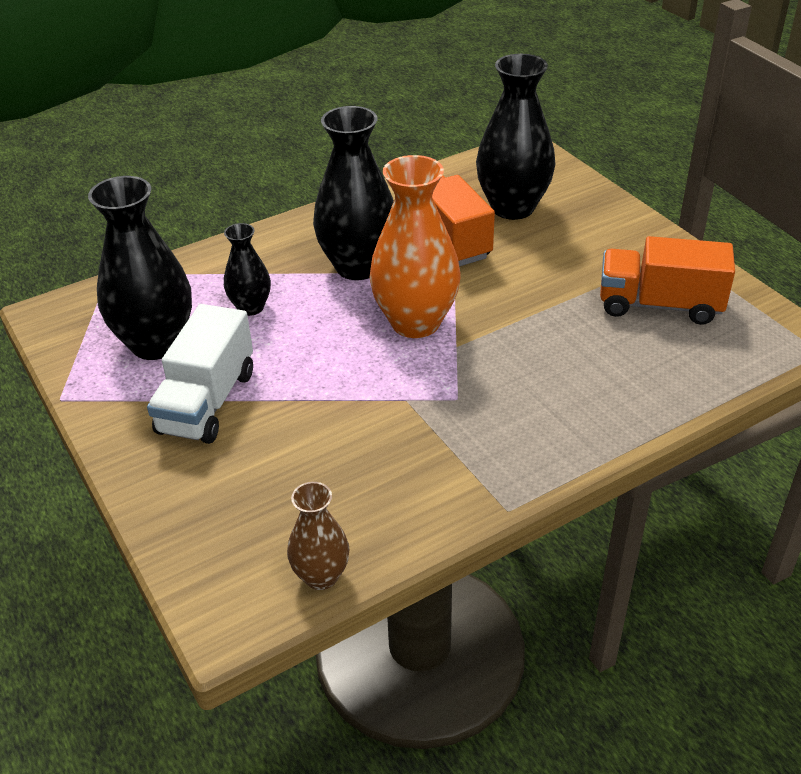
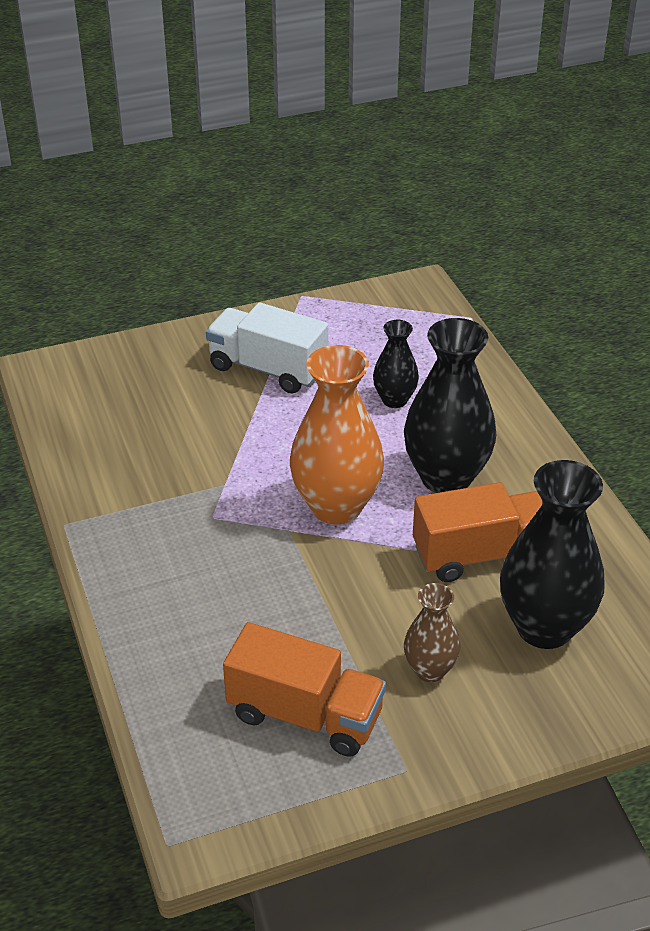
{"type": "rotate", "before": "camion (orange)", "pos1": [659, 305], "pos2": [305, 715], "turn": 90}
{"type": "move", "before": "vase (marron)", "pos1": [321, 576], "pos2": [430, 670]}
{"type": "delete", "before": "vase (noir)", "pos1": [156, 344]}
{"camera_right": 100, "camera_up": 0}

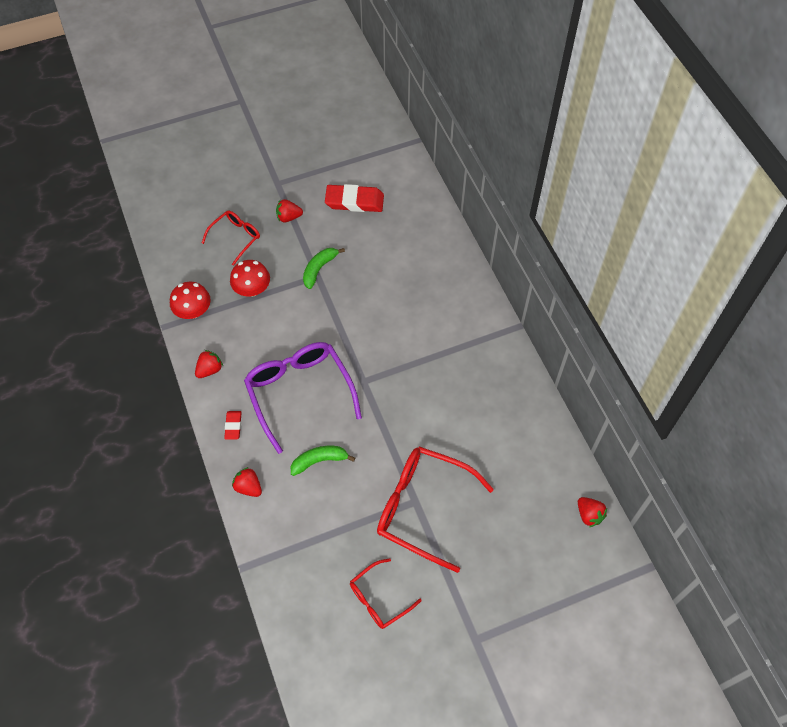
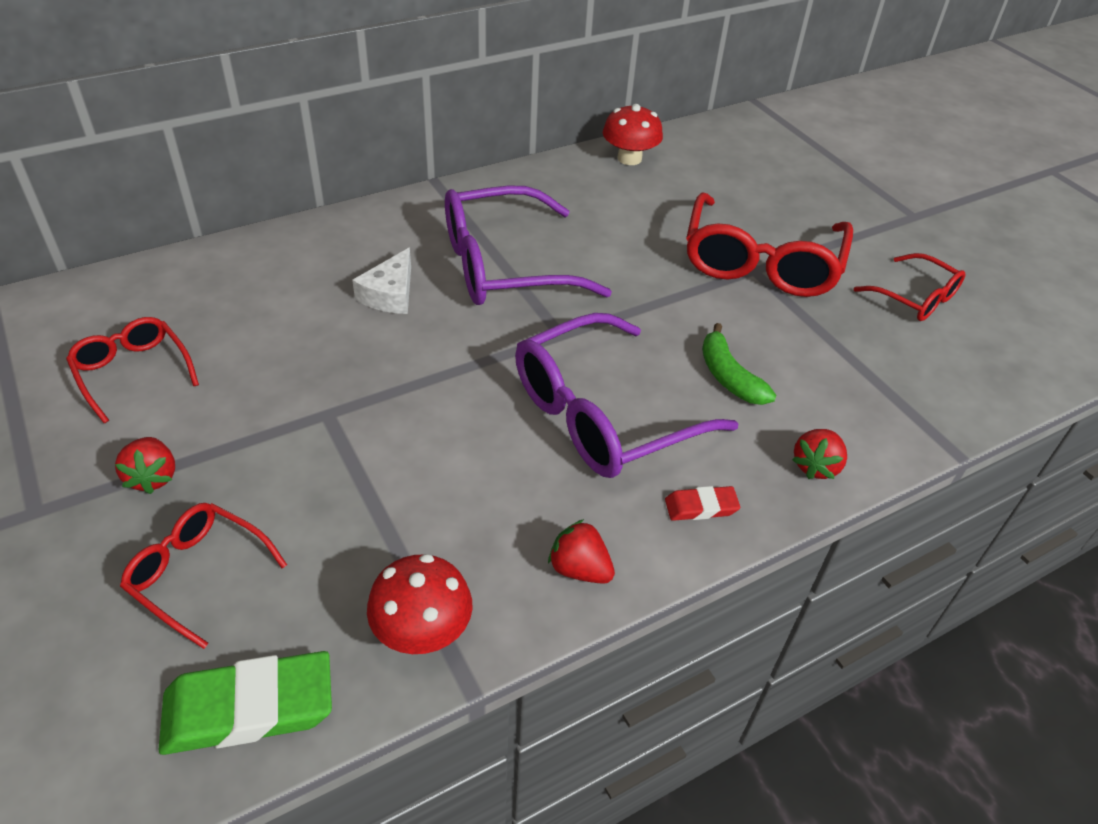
{"type": "replace", "before": "gomme (rouge)", "after": "lunettes (rouge)", "pos1": [354, 201], "pos2": [133, 372]}
{"type": "insert", "after": "gomme (vert)", "pos2": [249, 708]}
{"type": "insert", "after": "fromage (blanc)", "pos2": [390, 294]}
{"type": "insert", "after": "lunettes (violet)", "pos2": [504, 266]}
{"type": "move", "before": "champignon (rouge)", "pos1": [252, 289], "pos2": [629, 158]}
{"type": "delete", "before": "banane (vert)", "pos1": [319, 269]}
{"type": "delete", "before": "fraise (rouge)", "pos1": [589, 515]}
{"camera_right": -100, "camera_up": -15}

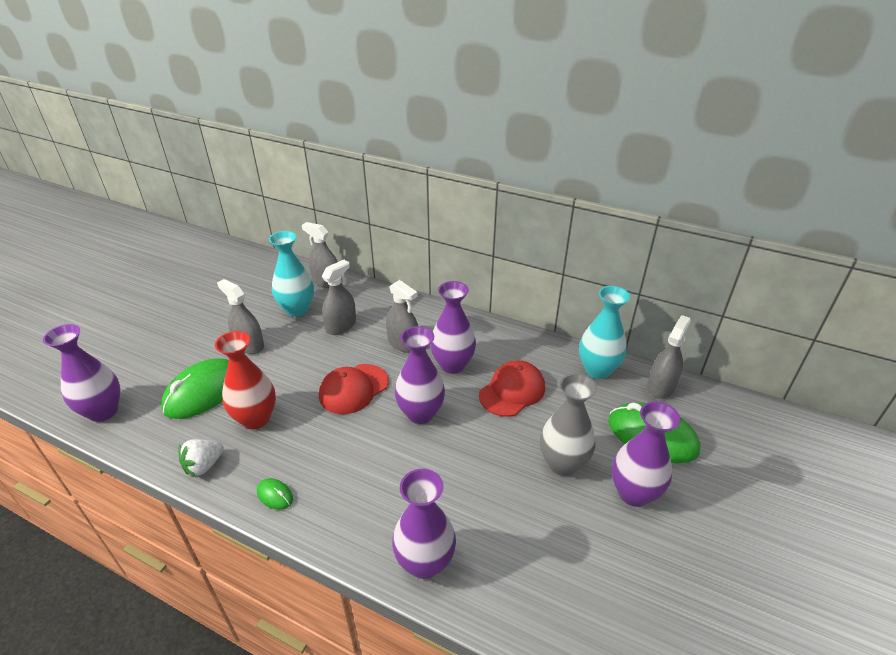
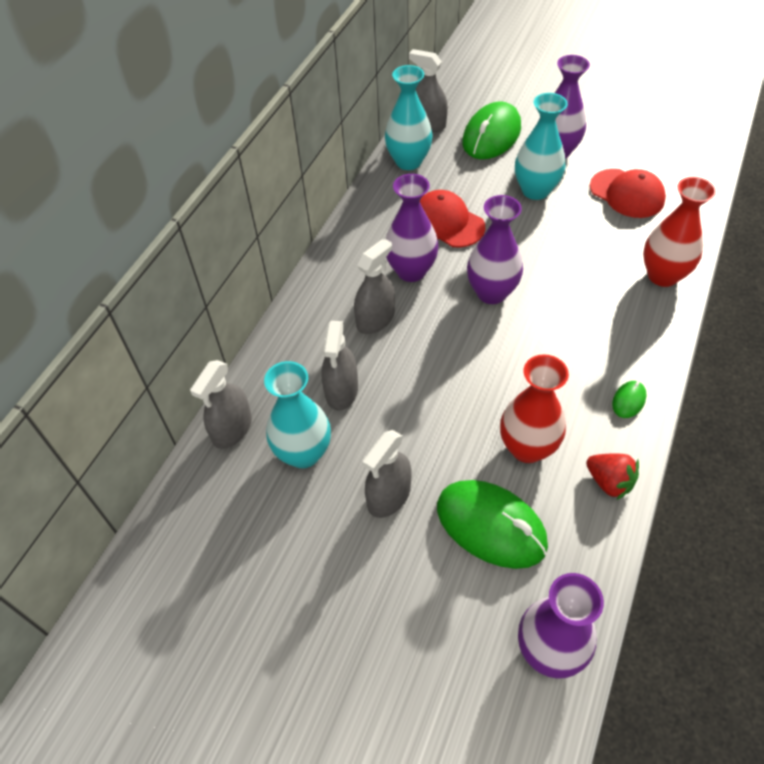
{"type": "rotate", "before": "vaporisateur (gris)", "pos1": [341, 326], "pos2": [341, 391], "turn": -120}
{"type": "recolor", "before": "vase (gris)", "after": "vase (turquoise)", "pos1": [563, 464], "pos2": [535, 190]}
{"type": "recolor", "before": "fraise (blanc)", "after": "fraise (rouge)", "pos1": [204, 466], "pos2": [609, 482]}
{"type": "move", "before": "casquette (rouge)", "pos1": [353, 389], "pos2": [627, 193]}
{"type": "recolor", "before": "vase (violet)", "after": "vase (rouge)", "pos1": [425, 562], "pos2": [663, 275]}
{"camera_right": -90, "camera_up": 15}

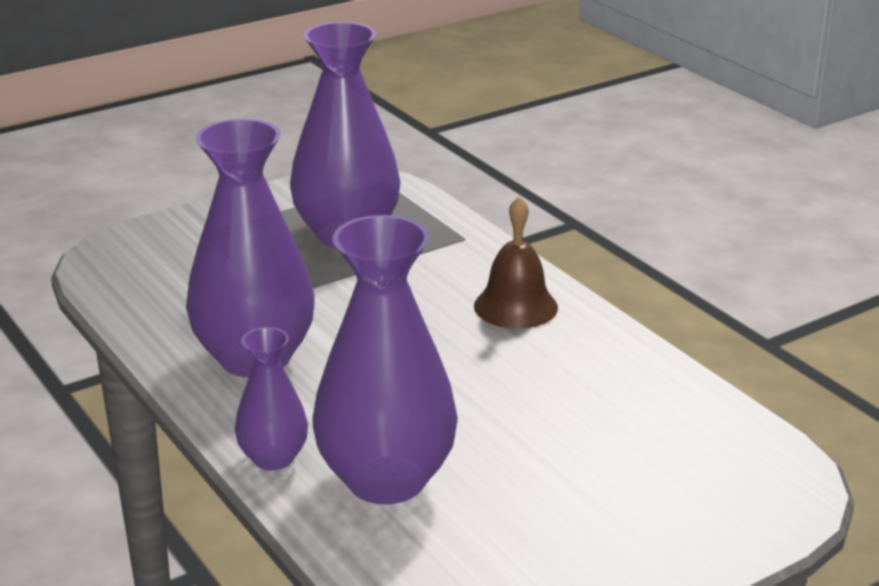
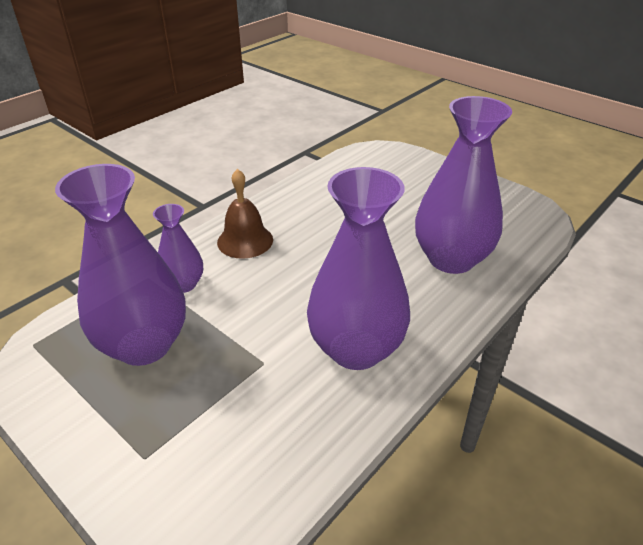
{"type": "move", "before": "vase (violet)", "pos1": [273, 458], "pos2": [183, 284]}
{"camera_right": -105, "camera_up": 10}

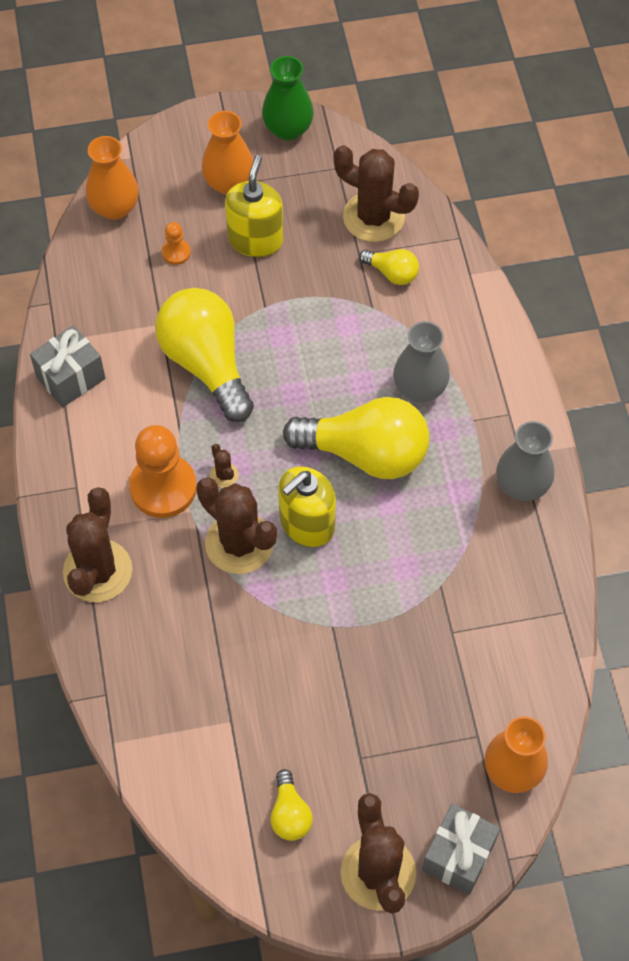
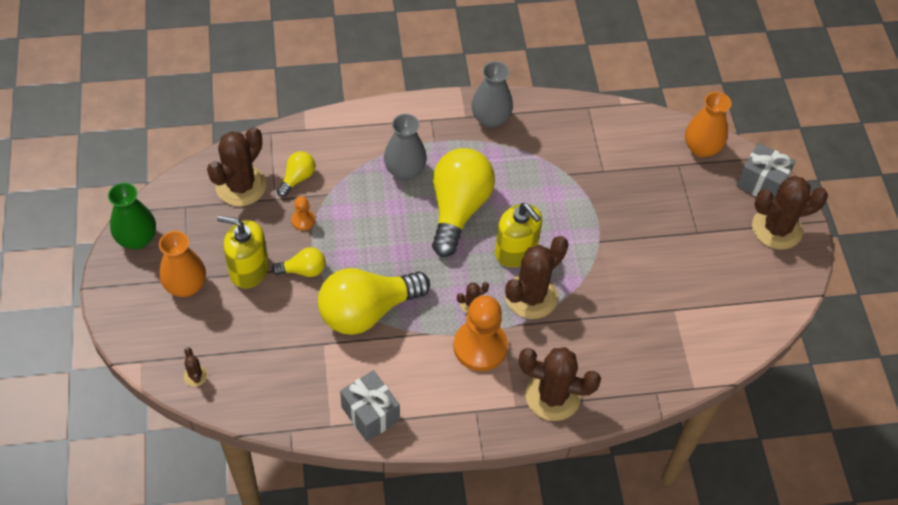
{"type": "replace", "before": "vase (orange)", "after": "cactus (marron)", "pos1": [115, 208], "pos2": [195, 376]}
{"type": "move", "before": "ampoule (jaune)", "pos1": [290, 814], "pos2": [303, 270]}
{"type": "move", "before": "pion (orange)", "pos1": [176, 252], "pos2": [303, 220]}
{"camera_right": -90, "camera_up": -5}

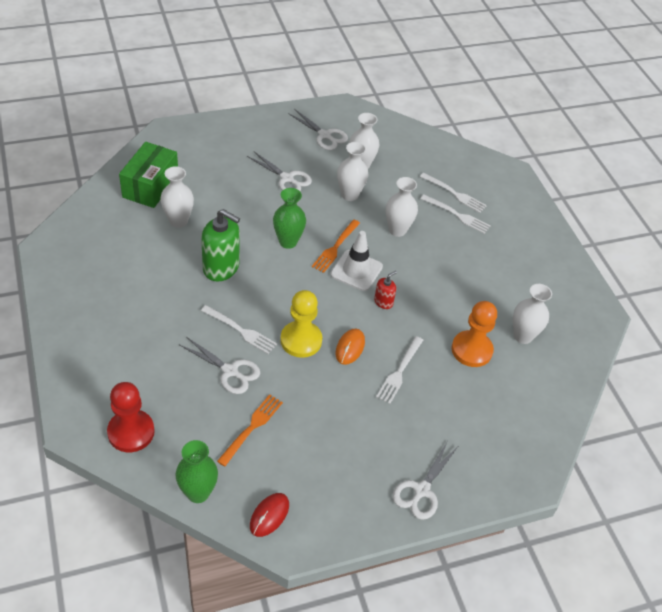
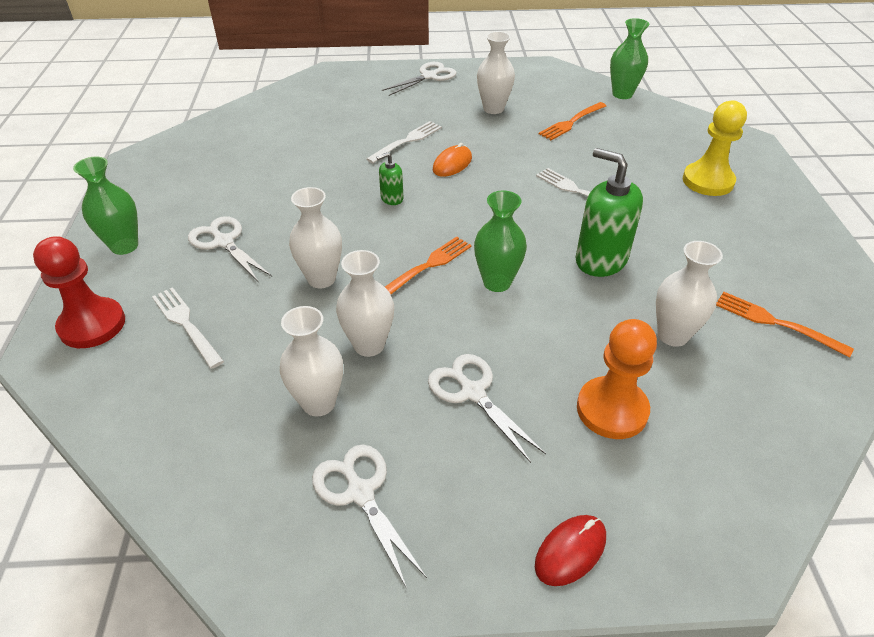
{"type": "move", "before": "pion (rouge)", "pos1": [131, 432], "pos2": [92, 325]}
{"type": "insert", "after": "vase (vert)", "pos2": [124, 246]}
{"type": "move", "before": "ciseaux (blanc)", "pos1": [230, 371], "pos2": [224, 242]}
{"type": "recolor", "before": "distributeur de savon (rouge)", "after": "distributeur de savon (vert)", "pos1": [383, 302], "pos2": [391, 198]}
{"type": "move", "before": "vase (blanc)", "pos1": [522, 336], "pos2": [493, 109]}
{"type": "move", "before": "souris (rouge)", "pos1": [269, 515], "pos2": [570, 551]}
{"type": "move", "before": "pion (orange)", "pos1": [471, 350], "pos2": [612, 409]}
{"type": "move", "before": "pion (jaune)", "pos1": [301, 340], "pos2": [708, 181]}
{"type": "insert", "after": "fourchette (orange)", "pos2": [776, 323]}
{"type": "delete", "before": "boîte (vert)", "pos1": [150, 186]}
{"type": "delete", "before": "cône de chantier (blanc)", "pos1": [356, 270]}
{"type": "delete", "before": "fourchette (blanc)", "pos1": [457, 215]}
{"camera_right": -160, "camera_up": -5}

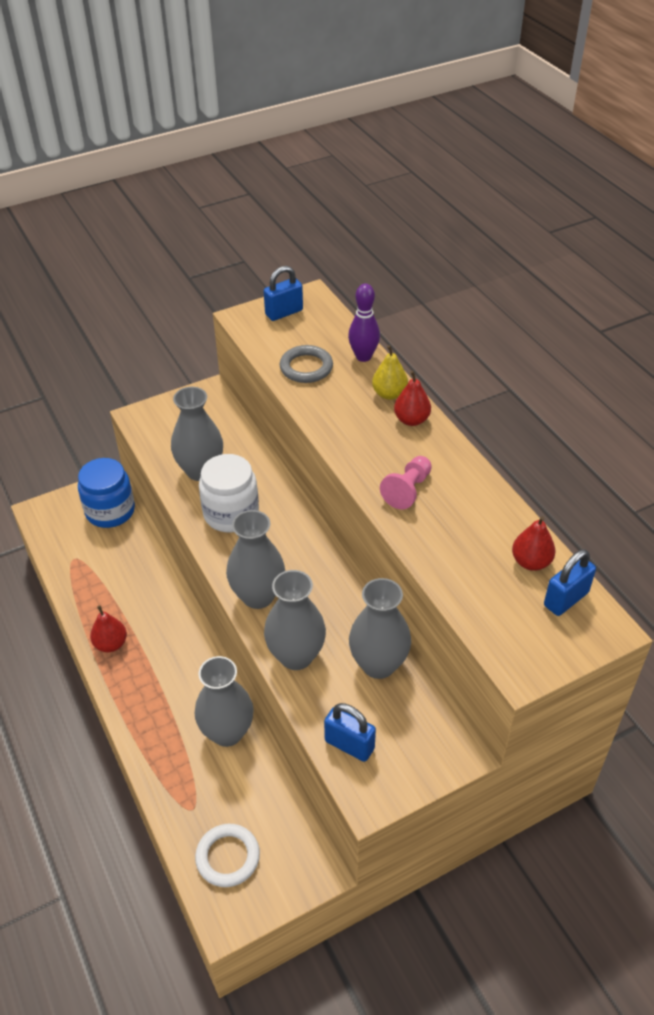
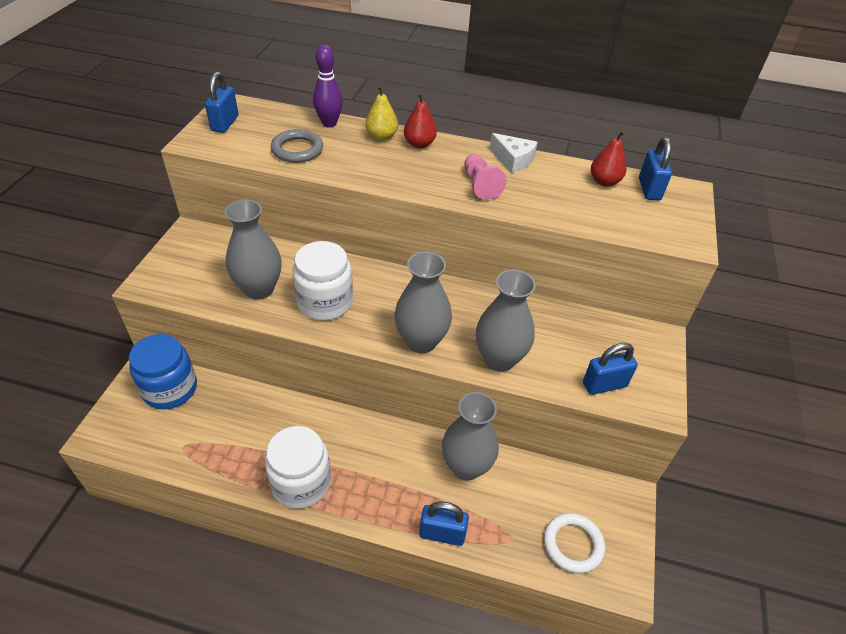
{"type": "replace", "before": "poire (rouge)", "after": "bocal (blanc)", "pos1": [111, 644], "pos2": [301, 482]}
{"type": "insert", "after": "cadenas (bleu)", "pos2": [442, 534]}
{"type": "insert", "after": "fromage (blanc)", "pos2": [513, 160]}
{"type": "delete", "before": "vase (gris)", "pos1": [378, 664]}
{"camera_right": -50, "camera_up": 0}

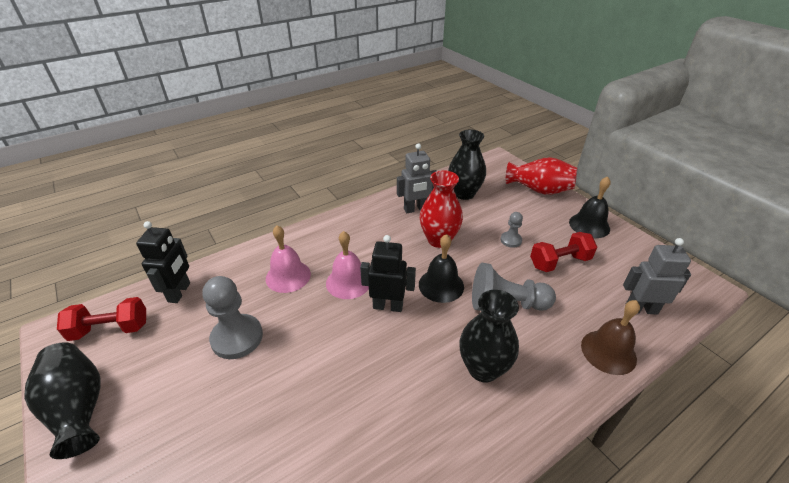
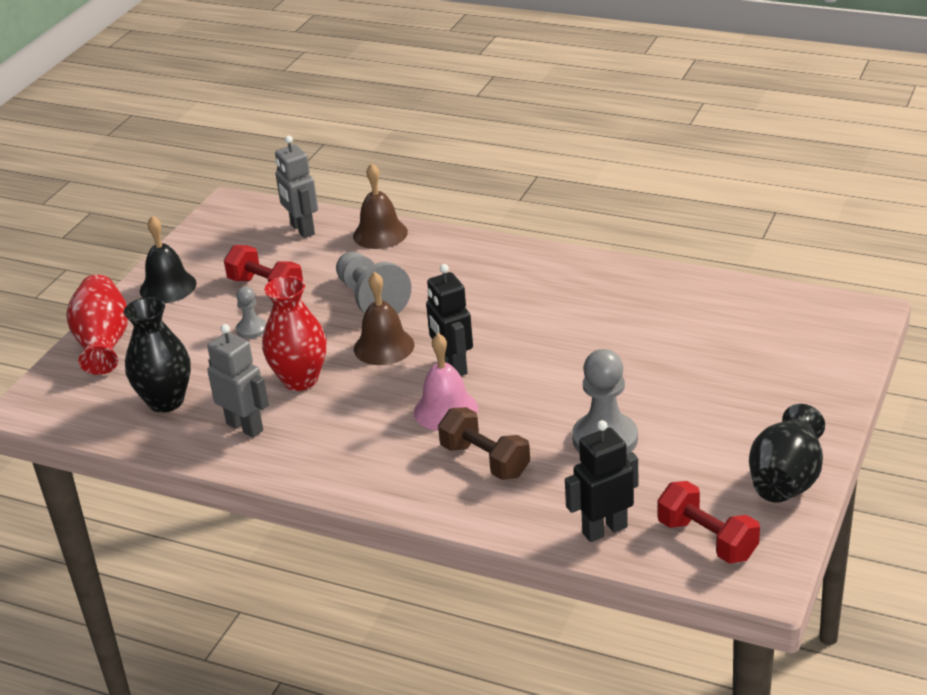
{"type": "recolor", "before": "cloche (noir)", "after": "cloche (marron)", "pos1": [441, 285], "pos2": [384, 346]}
{"type": "replace", "before": "cloche (rose)", "after": "haltère (marron)", "pos1": [288, 276], "pos2": [485, 460]}
{"type": "delete", "before": "vase (noir)", "pos1": [483, 368]}
{"camera_right": -120, "camera_up": -5}

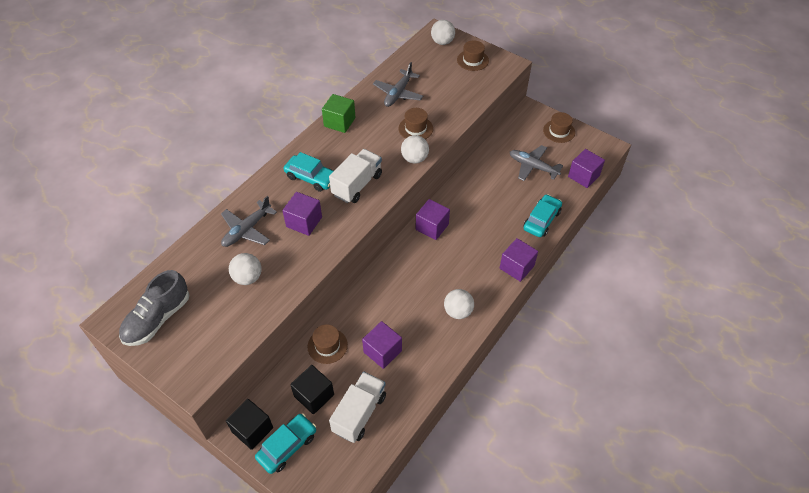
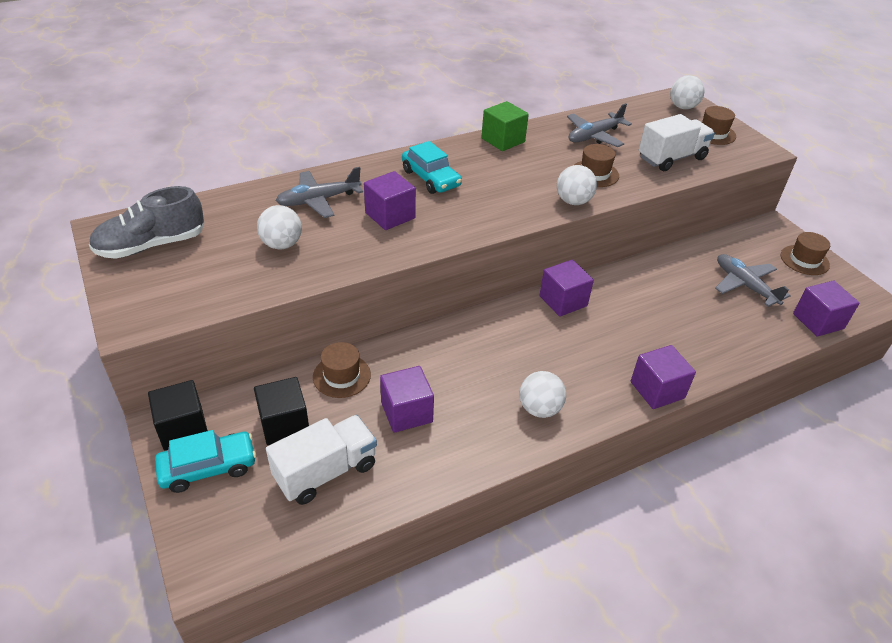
{"type": "move", "before": "camion (blanc)", "pos1": [357, 185], "pos2": [671, 158]}
{"type": "delete", "before": "voiture (turquoise)", "pos1": [541, 220]}
{"camera_right": 25, "camera_up": -10}

